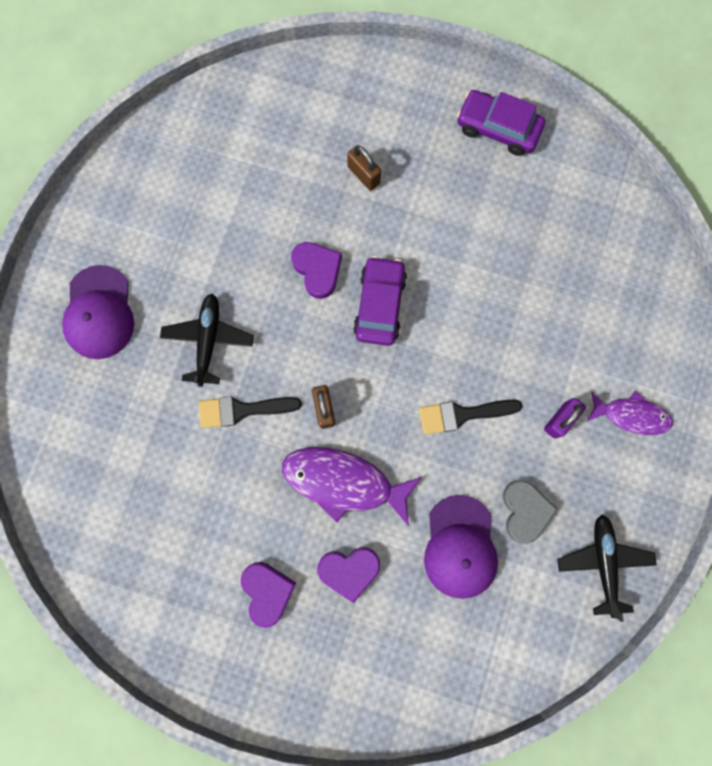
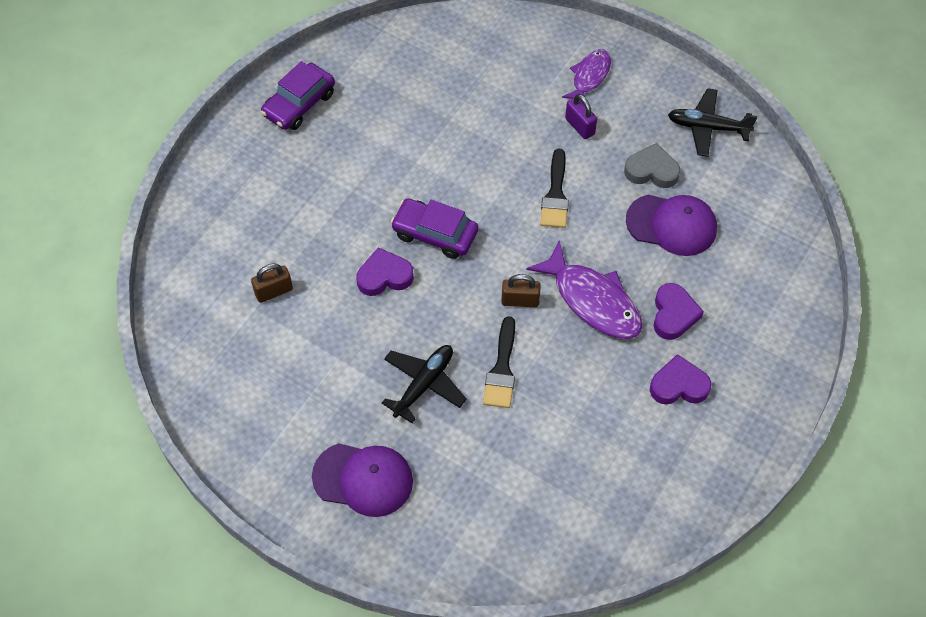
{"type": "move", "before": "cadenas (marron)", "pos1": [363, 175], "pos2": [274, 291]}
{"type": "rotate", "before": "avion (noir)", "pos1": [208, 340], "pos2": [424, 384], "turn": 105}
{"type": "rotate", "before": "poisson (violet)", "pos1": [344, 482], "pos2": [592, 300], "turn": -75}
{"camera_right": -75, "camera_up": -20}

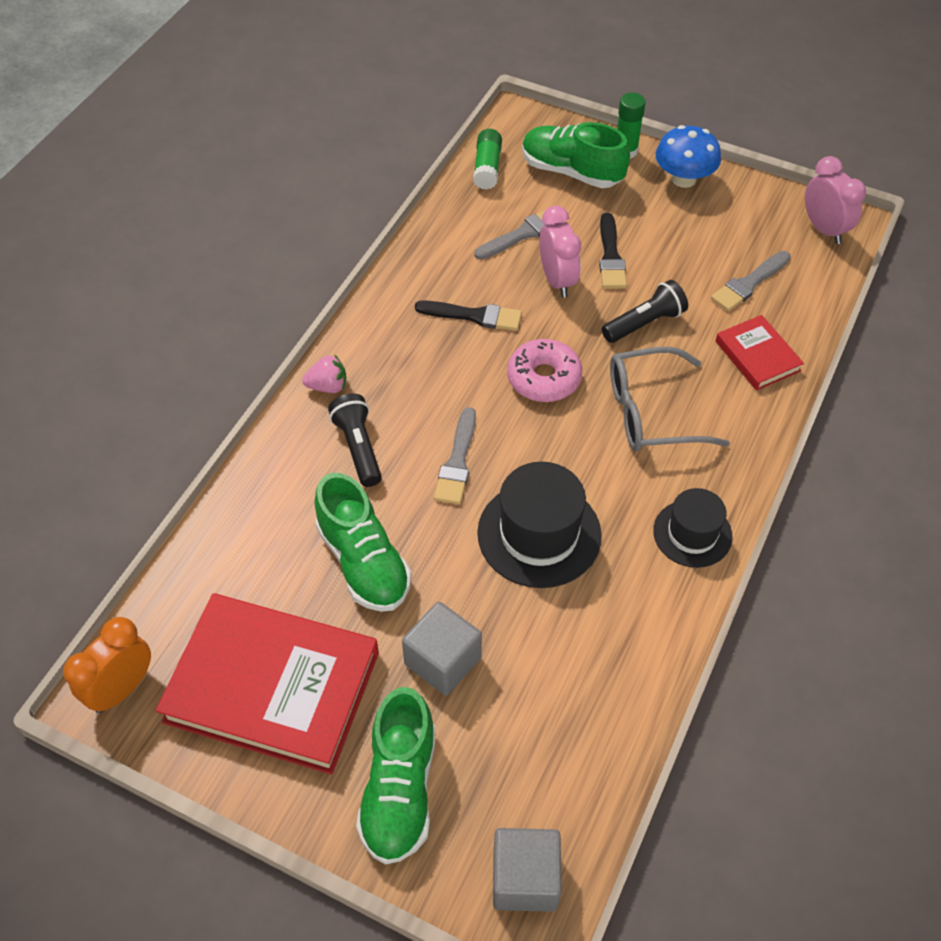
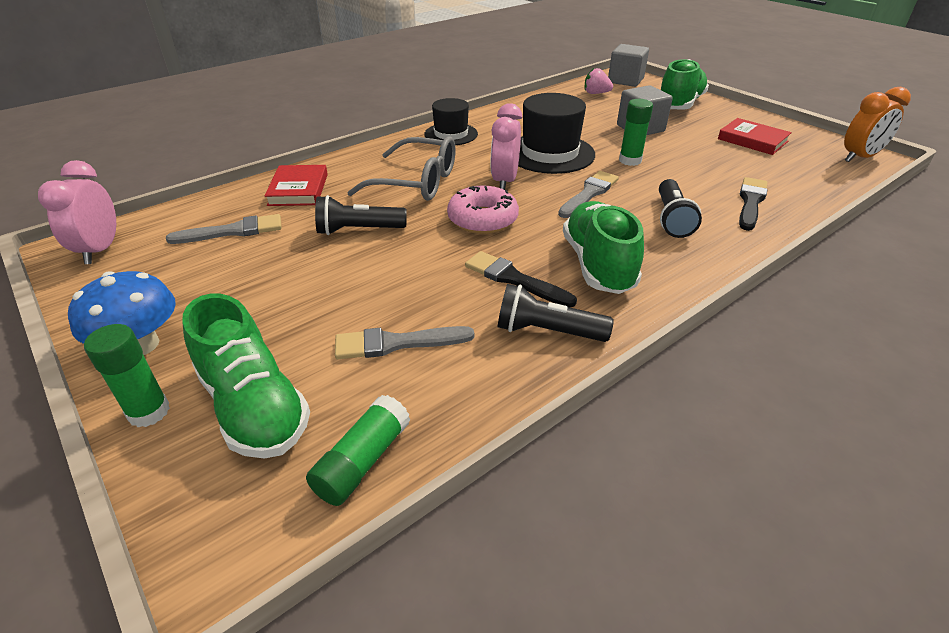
{"type": "move", "before": "réveil (rose)", "pos1": [557, 280], "pos2": [505, 181]}
{"type": "insert", "after": "lampe de poche (noir)", "pos2": [547, 331]}
{"type": "move", "before": "chaussure (vert)", "pos1": [363, 562], "pos2": [598, 265]}
{"type": "move", "before": "fraise (rose)", "pos1": [328, 386], "pos2": [596, 93]}
{"type": "insert", "after": "bâton de colle (vert)", "pos2": [630, 160]}
{"type": "resize", "before": "livre (rouge)", "pos1": [272, 687], "pos2": [752, 140], "scale": 0.49}
{"type": "move", "before": "pinceau (noir)", "pos1": [610, 256], "pos2": [750, 202]}
{"camera_right": -155, "camera_up": -15}

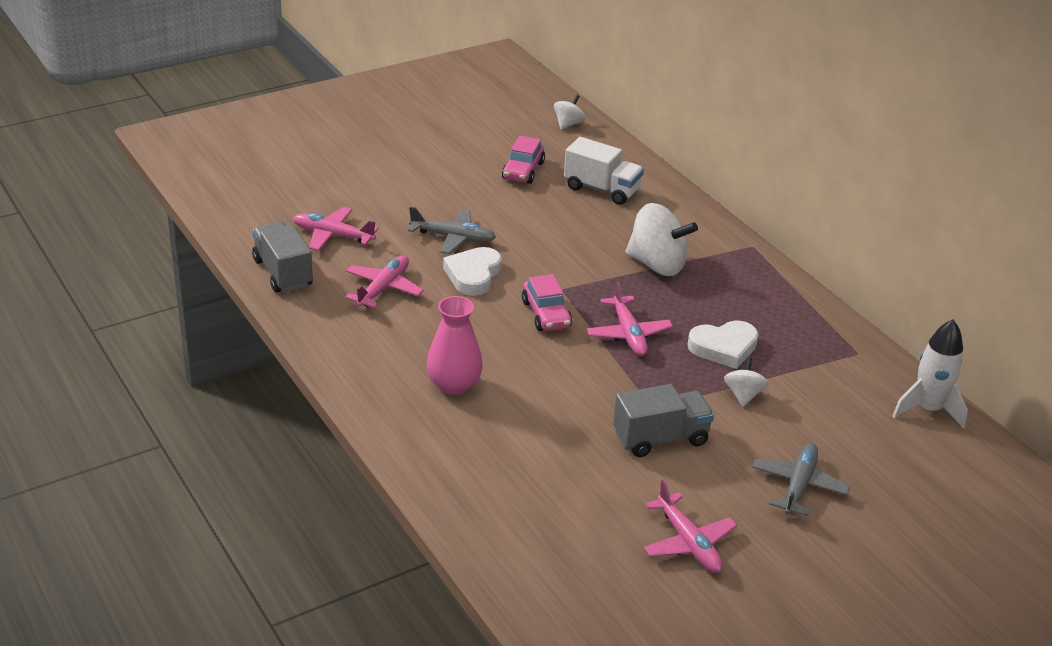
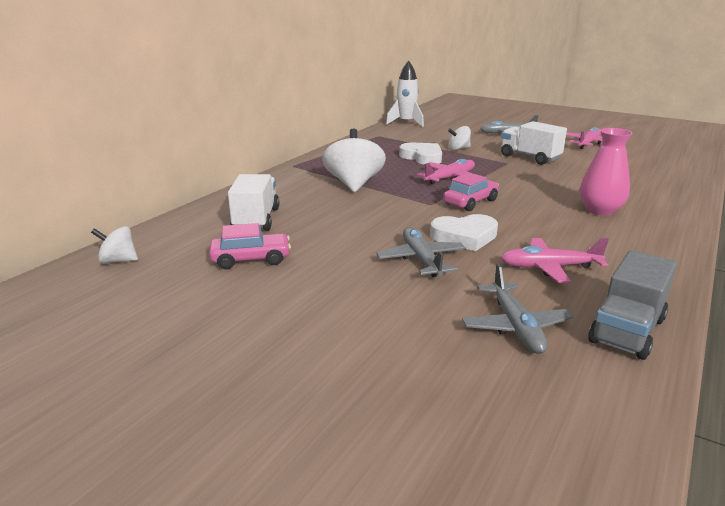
{"type": "recolor", "before": "avion (rose)", "after": "avion (gris)", "pos1": [333, 235], "pos2": [515, 326]}
{"type": "recolor", "before": "camion (gris)", "after": "camion (blanc)", "pos1": [660, 438], "pos2": [529, 157]}
{"camera_right": -115, "camera_up": -10}

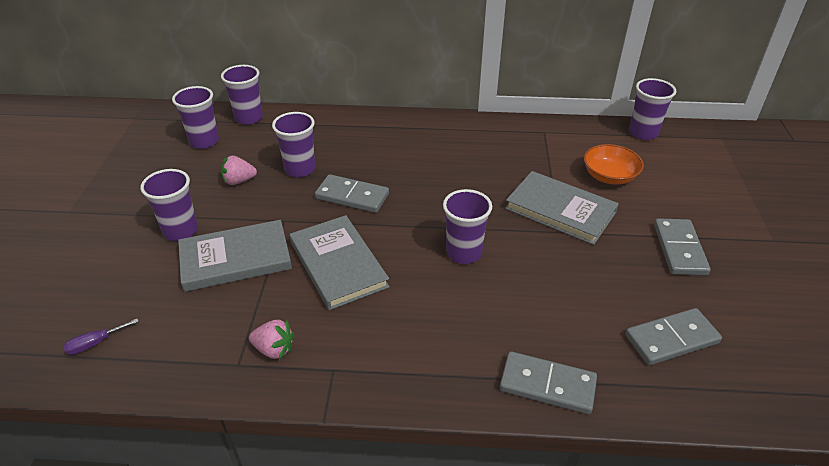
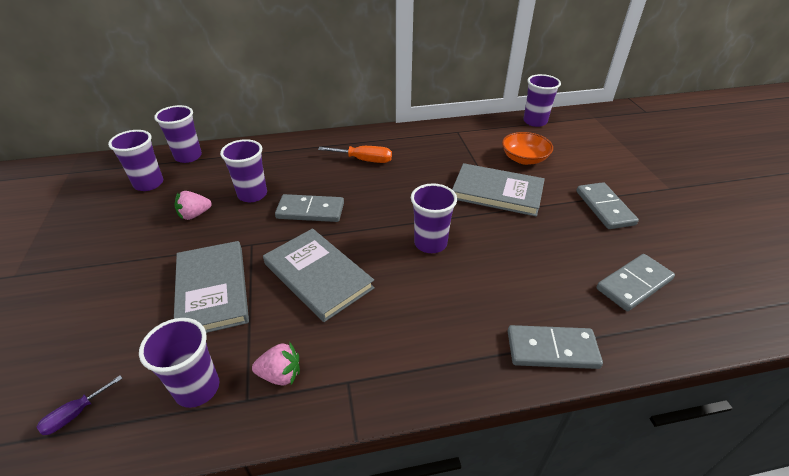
{"type": "move", "before": "gobelet (violet)", "pos1": [180, 231], "pos2": [197, 388]}
{"type": "rotate", "before": "livre (gris)", "pos1": [235, 259], "pos2": [212, 290], "turn": -75}
{"type": "insert", "after": "tournevis (orange)", "pos2": [364, 160]}
{"camera_right": -15, "camera_up": 0}

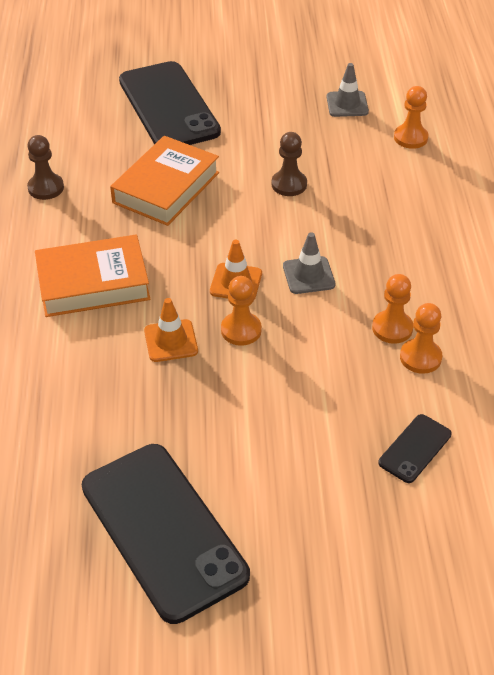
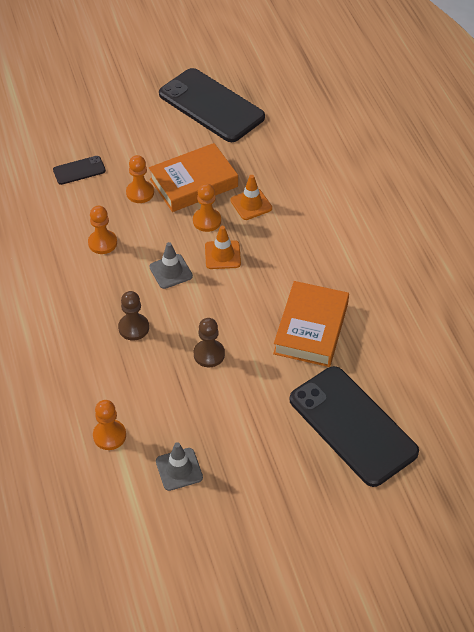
{"type": "rotate", "before": "téléphone (noir)", "pos1": [415, 448], "pos2": [79, 170], "turn": 45}
{"type": "move", "before": "pion (marron)", "pos1": [46, 188], "pos2": [133, 328]}
{"type": "move", "before": "pion (orange)", "pos1": [420, 357], "pos2": [140, 193]}
{"type": "move", "before": "livre (orange)", "pos1": [93, 283], "pos2": [193, 183]}
{"camera_right": 165, "camera_up": 5}

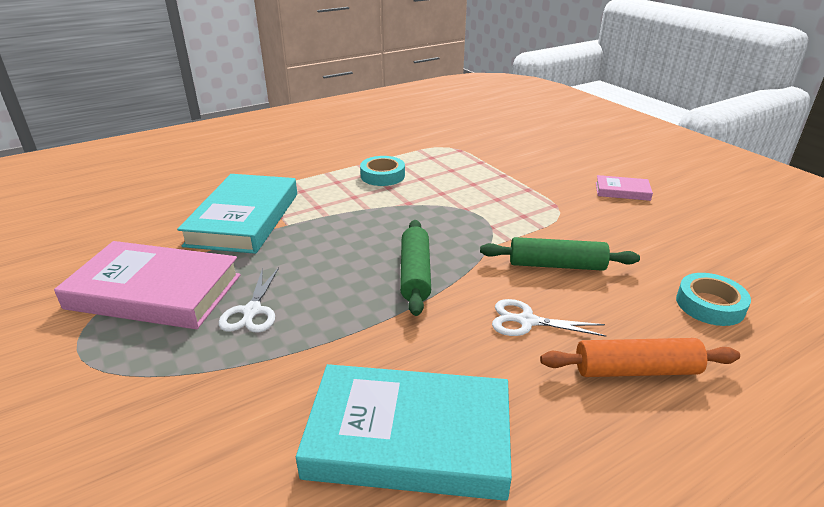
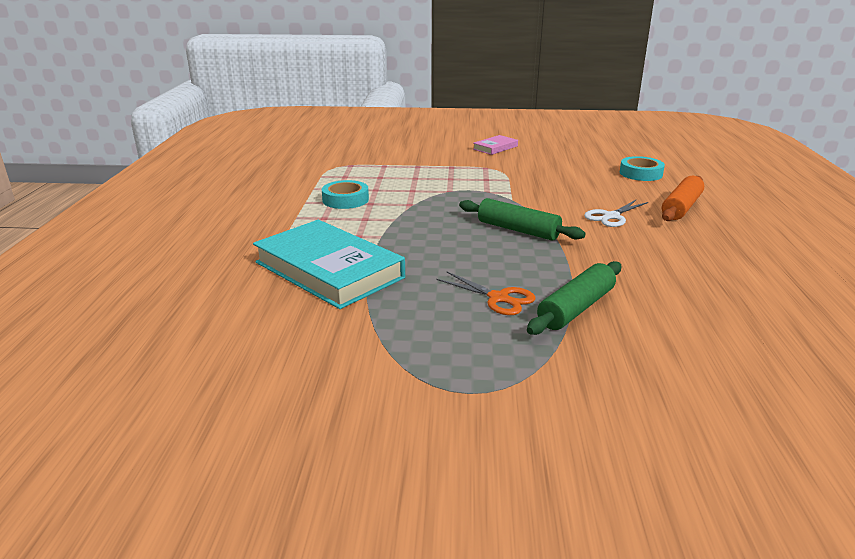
{"type": "recolor", "before": "ciseaux (blanc)", "after": "ciseaux (orange)", "pos1": [252, 311], "pos2": [499, 298]}
{"type": "move", "before": "rouleau à pâtisserie (vert)", "pos1": [556, 265], "pos2": [576, 308]}
{"type": "delete", "before": "livre (rose)", "pos1": [154, 292]}
{"type": "delete", "before": "livre (turquoise)", "pos1": [409, 438]}
{"camera_right": -55, "camera_up": -5}

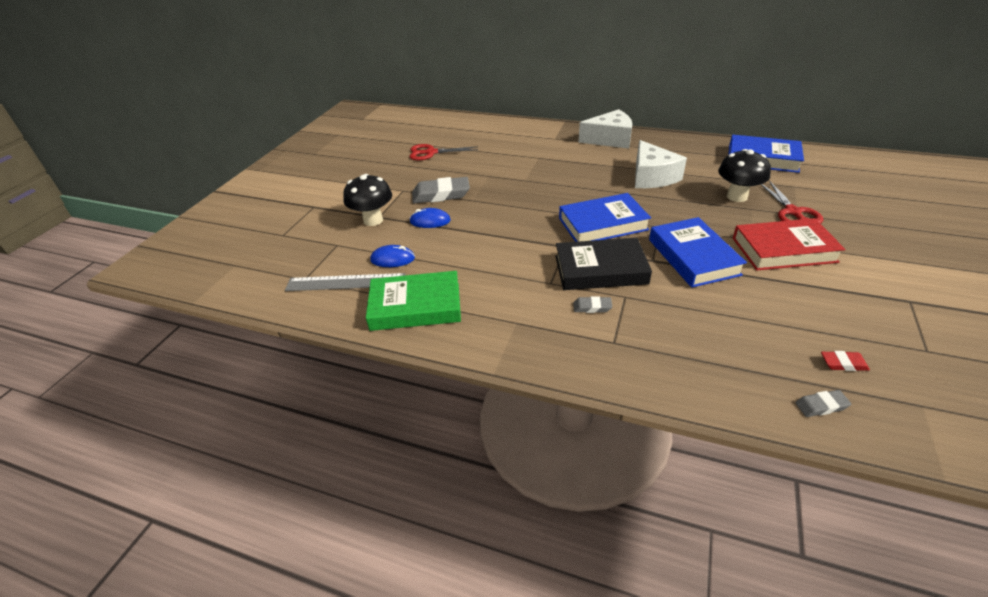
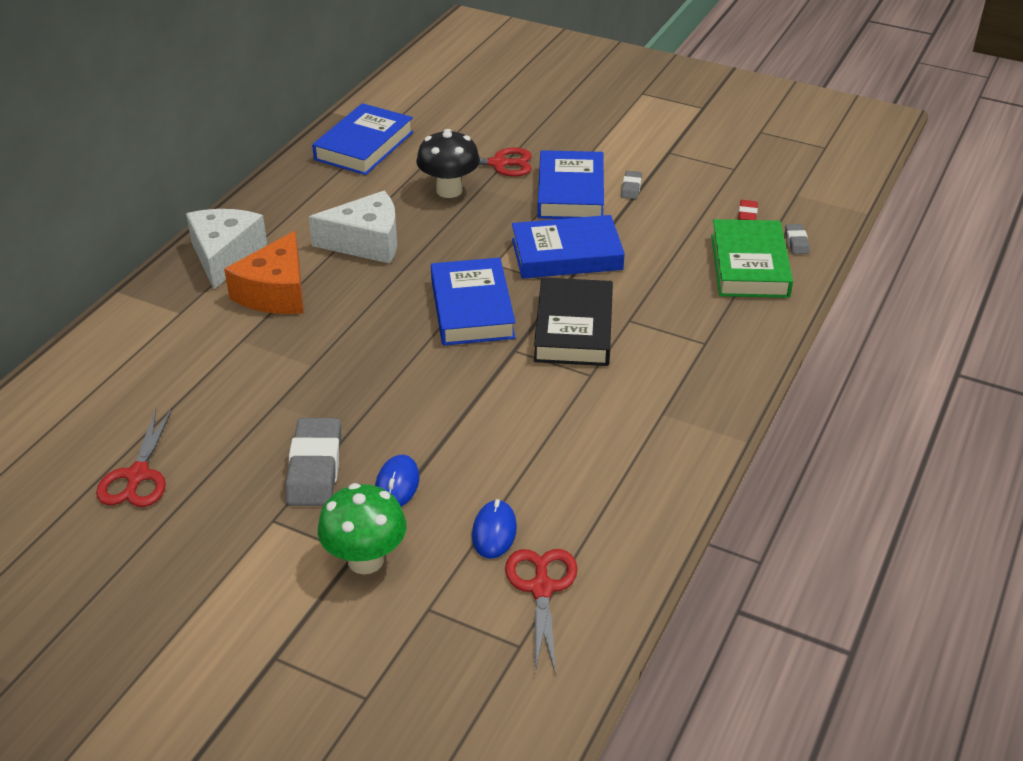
{"type": "insert", "after": "fromage (orange)", "pos2": [276, 292]}
{"type": "recolor", "before": "champignon (noir)", "after": "champignon (vert)", "pos1": [373, 220], "pos2": [365, 560]}
{"type": "replace", "before": "règle (gris)", "after": "ciseaux (rouge)", "pos1": [346, 282], "pos2": [542, 588]}
{"type": "recolor", "before": "livre (rouge)", "after": "livre (bleu)", "pos1": [783, 250], "pos2": [570, 192]}
{"type": "move", "before": "gomme (gris)", "pos1": [592, 307], "pos2": [631, 188]}
{"type": "move", "before": "livre (vert)", "pos1": [415, 306], "pos2": [749, 265]}
{"camera_right": -85, "camera_up": 0}

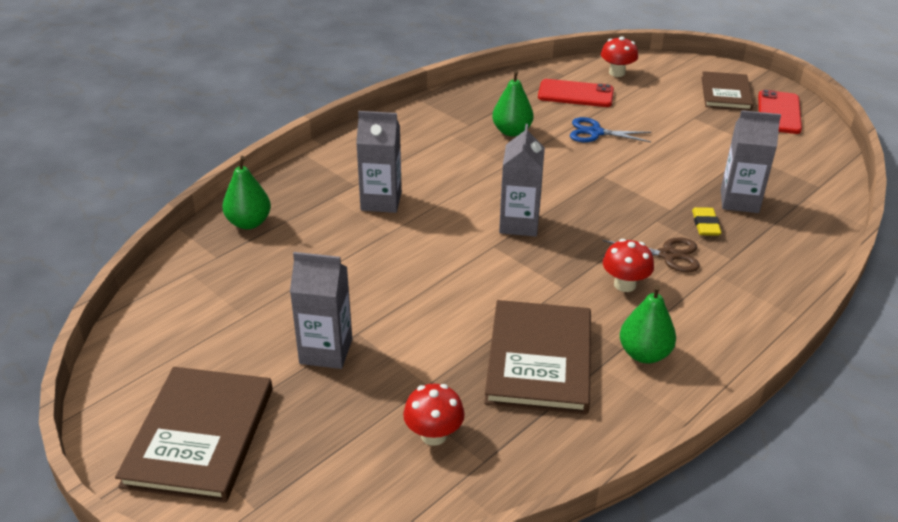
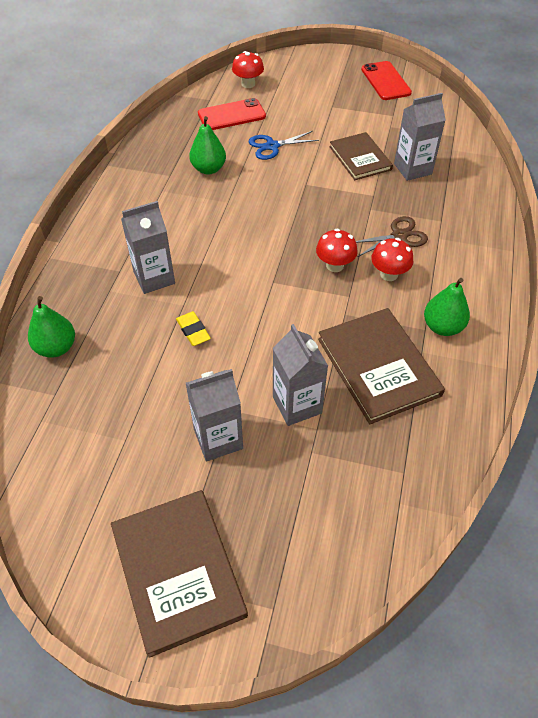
{"type": "move", "before": "gomme (jaune)", "pos1": [705, 224], "pos2": [193, 331]}
{"type": "move", "before": "brique de lait (gris)", "pos1": [519, 224], "pos2": [297, 405]}
{"type": "move", "before": "champignon (rouge)", "pos1": [433, 435], "pos2": [335, 265]}
{"type": "move", "before": "livre (marron)", "pos1": [726, 93], "pos2": [360, 158]}
{"camera_right": -30, "camera_up": 15}

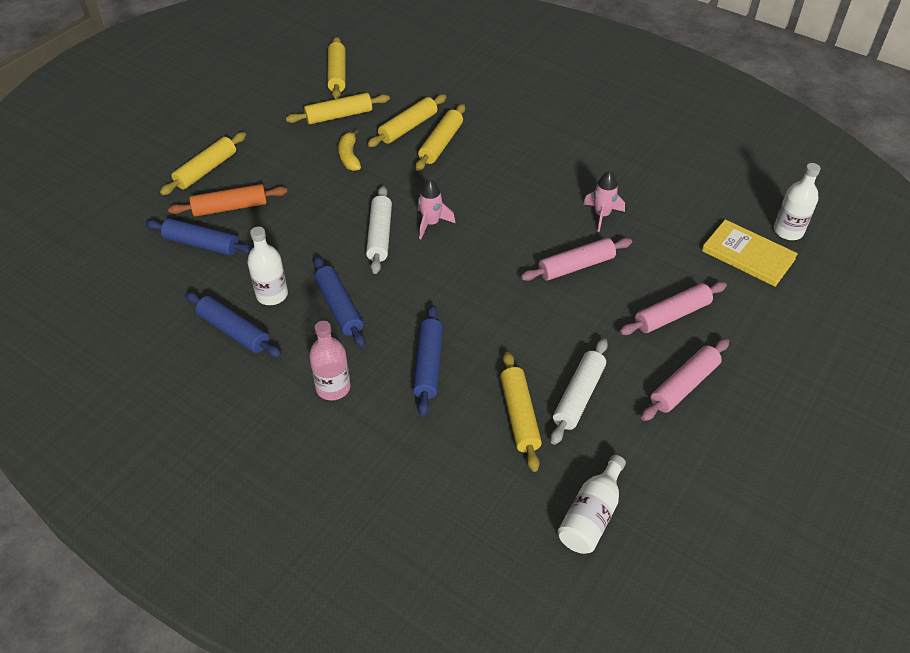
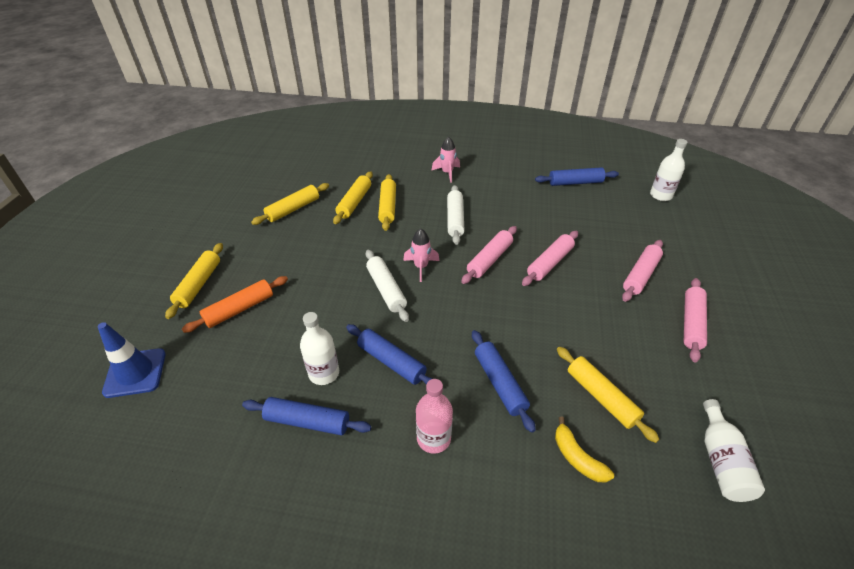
{"type": "insert", "after": "cône de chantier (bleu)", "pos2": [135, 373]}
{"type": "move", "before": "fusée (rose)", "pos1": [602, 215], "pos2": [447, 173]}
{"type": "move", "before": "rouleau à pâtisserie (blanc)", "pos1": [579, 396], "pos2": [455, 219]}
{"type": "insert", "after": "rouleau à pâtisserie (rose)", "pos2": [489, 260]}
{"type": "move", "before": "rouleau à pâtisserie (bleu)", "pos1": [201, 244], "pos2": [575, 183]}
{"type": "move", "before": "banane (jaune)", "pos1": [349, 156], "pos2": [577, 457]}
{"type": "delete", "before": "rouleau à pâtisserie (jaune)", "pos1": [337, 74]}
{"type": "delete", "before": "livre (jaune)", "pos1": [748, 255]}
{"camera_right": -25, "camera_up": -5}

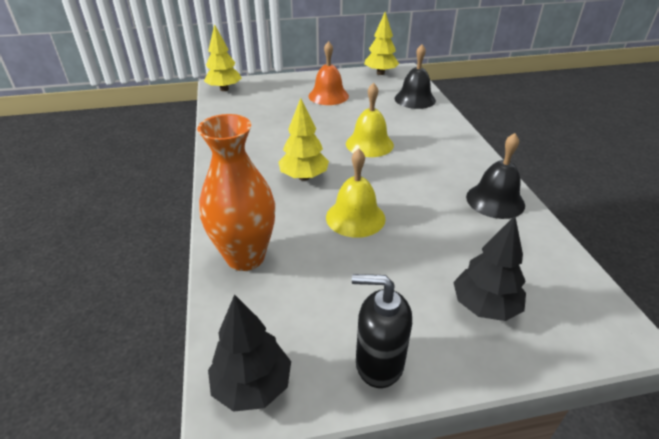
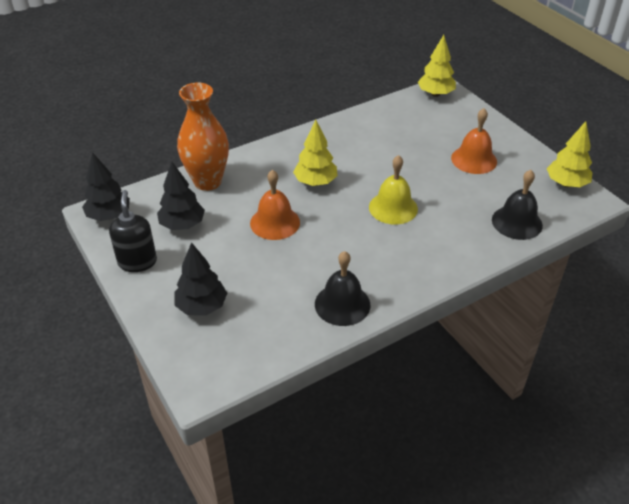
{"type": "insert", "after": "arbre (noir)", "pos2": [182, 225]}
{"type": "recolor", "before": "cloche (jaune)", "after": "cloche (orange)", "pos1": [355, 217], "pos2": [275, 222]}
{"camera_right": 70, "camera_up": 5}

